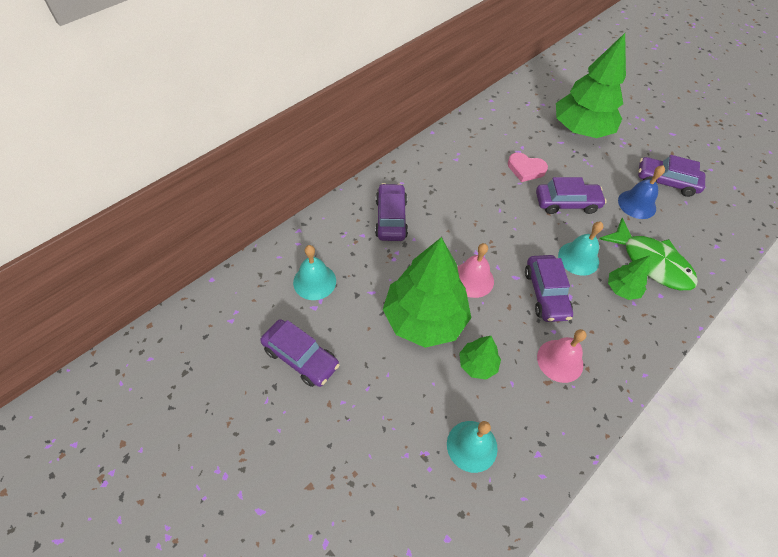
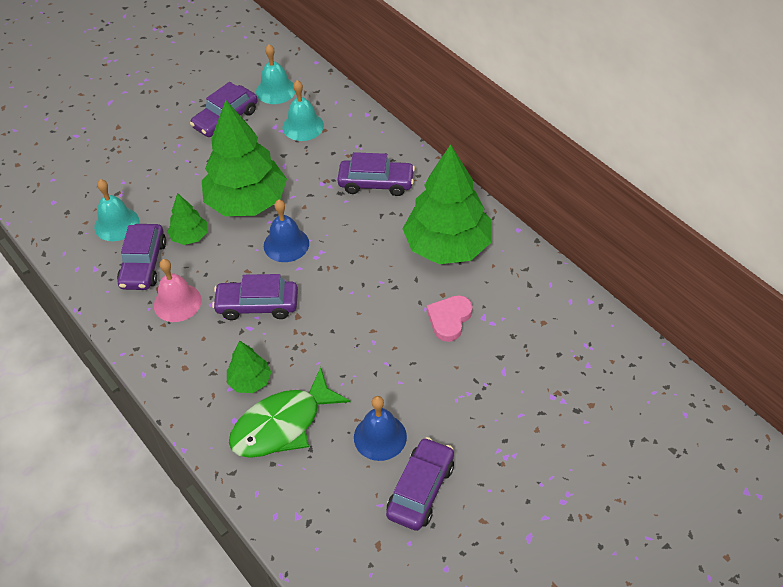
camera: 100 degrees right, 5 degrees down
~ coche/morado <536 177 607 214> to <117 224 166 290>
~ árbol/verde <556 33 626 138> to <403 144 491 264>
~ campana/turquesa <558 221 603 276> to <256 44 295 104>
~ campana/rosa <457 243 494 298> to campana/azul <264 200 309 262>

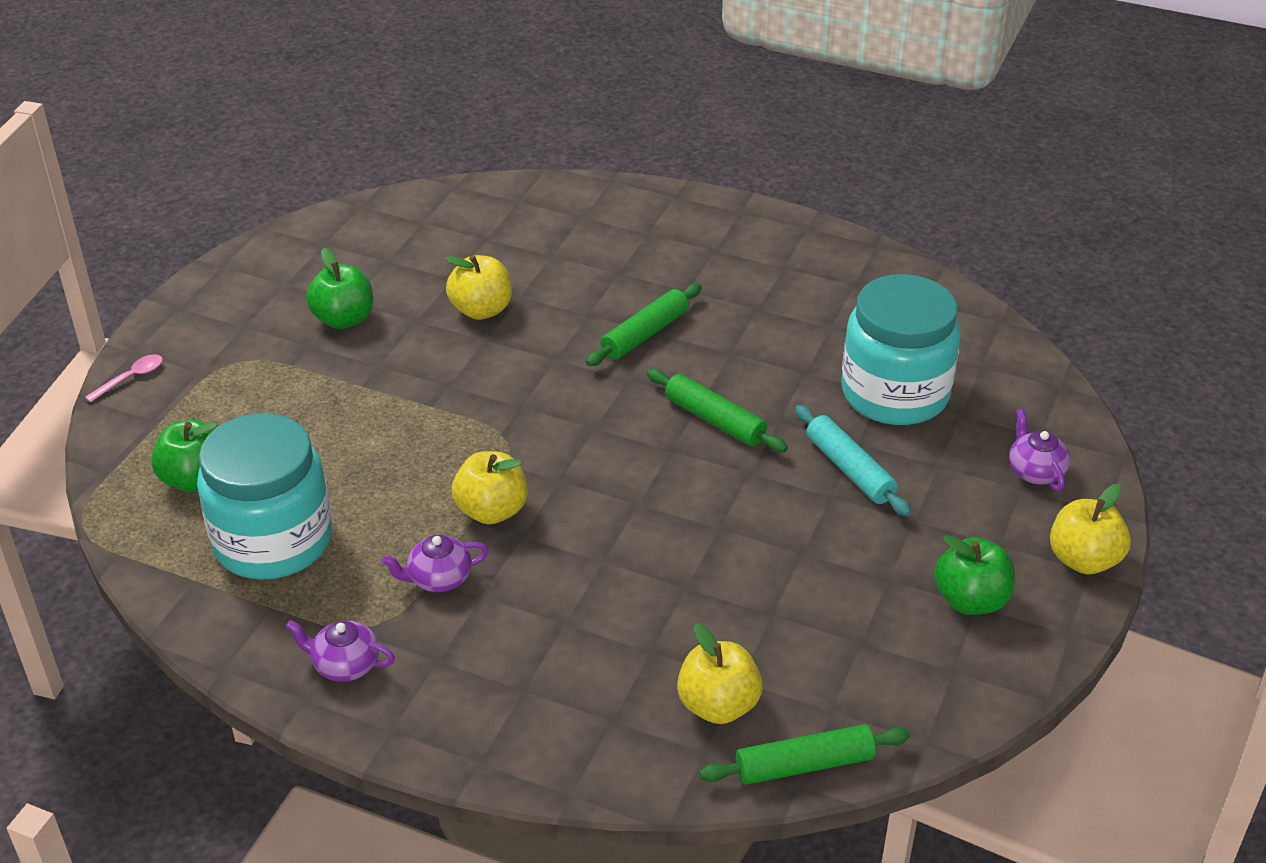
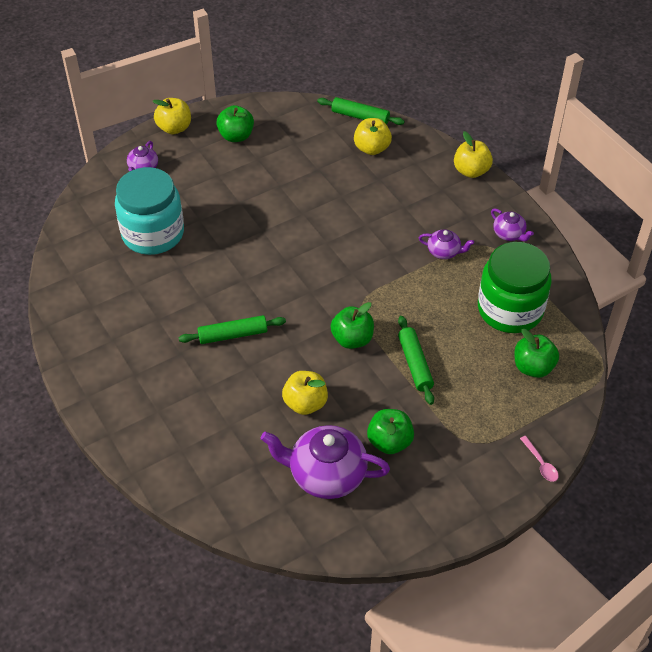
camera: 145 degrees left, 10 degrees up
- rodillo/turquesa <795 405 911 516>
+ tetera/morado <261 425 390 499>
+ manzana/verde <331 302 374 349>
~ manzana/amarillo <452 451 528 525> to <454 131 493 178>
~ rodillo/verde <647 369 788 452> to <398 316 434 405>
~ tarro/turquesa <197 413 332 580> to tarro/verde <478 242 552 333>
~ cuchara/rosa <85 354 163 402> = <520 436 558 482> 105 degrees counterclockwise

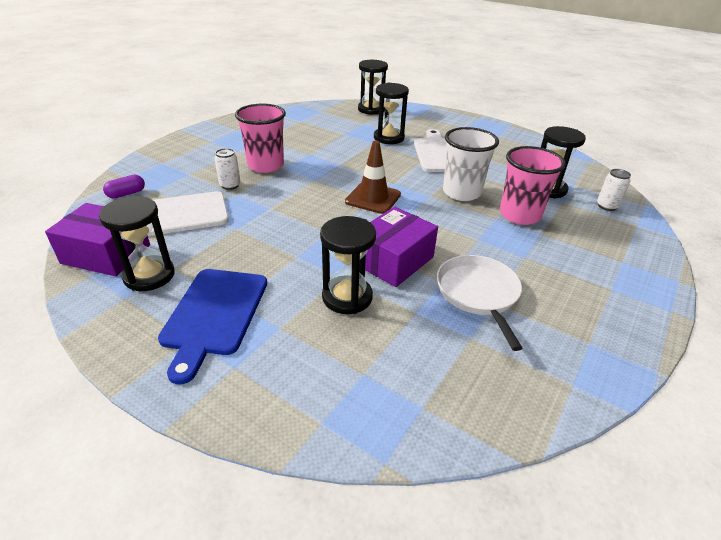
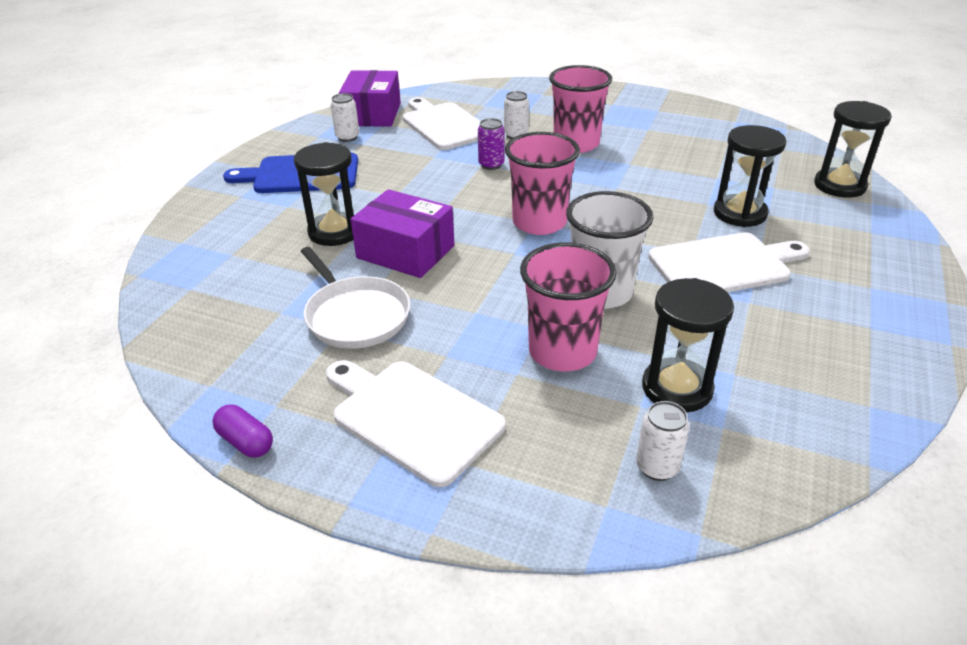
camera: 80 degrees right, 0 degrees up
+ tabla de cortar/blanco <326 360 505 487>
+ lata/morado <478 118 505 170>
~ cápsula/morado <103 175 145 199> to <213 405 273 458>
~ reloj de arena/negro <99 196 175 291> to lata/blanco <331 93 359 142>
~ cono de tráfico/marrón <345 141 401 214> to vaso/rosa <505 132 580 235>
~ sartén/blanco <437 255 522 351> = <301 247 410 349> 75 degrees clockwise

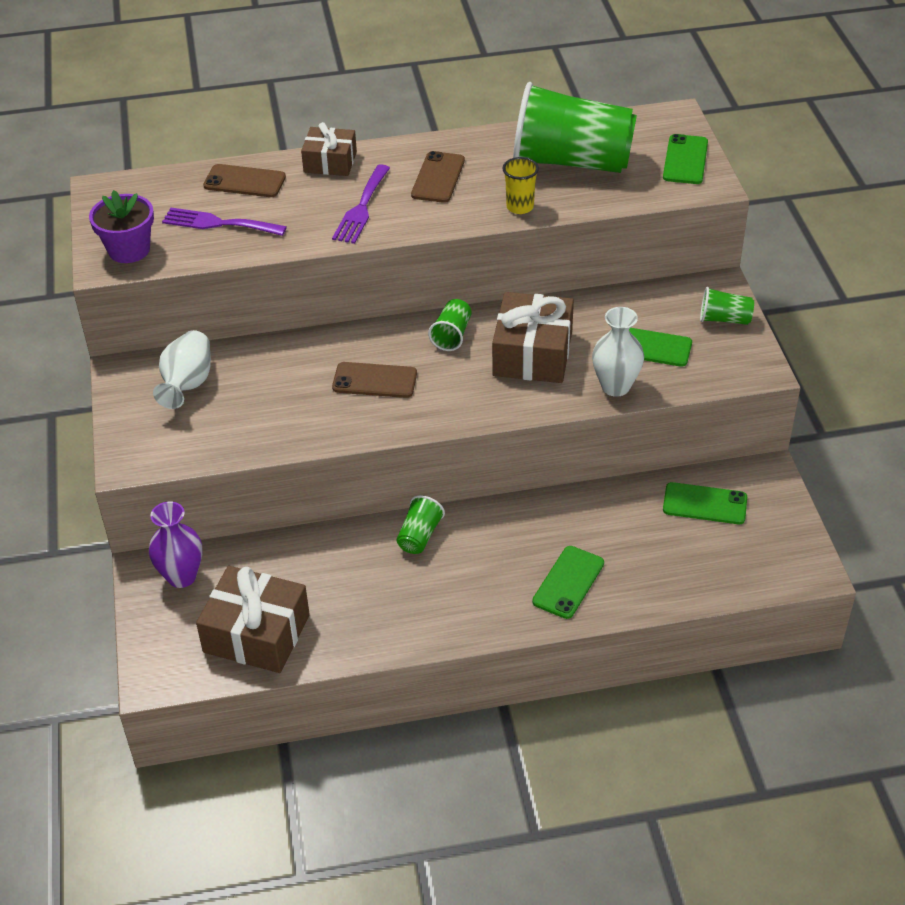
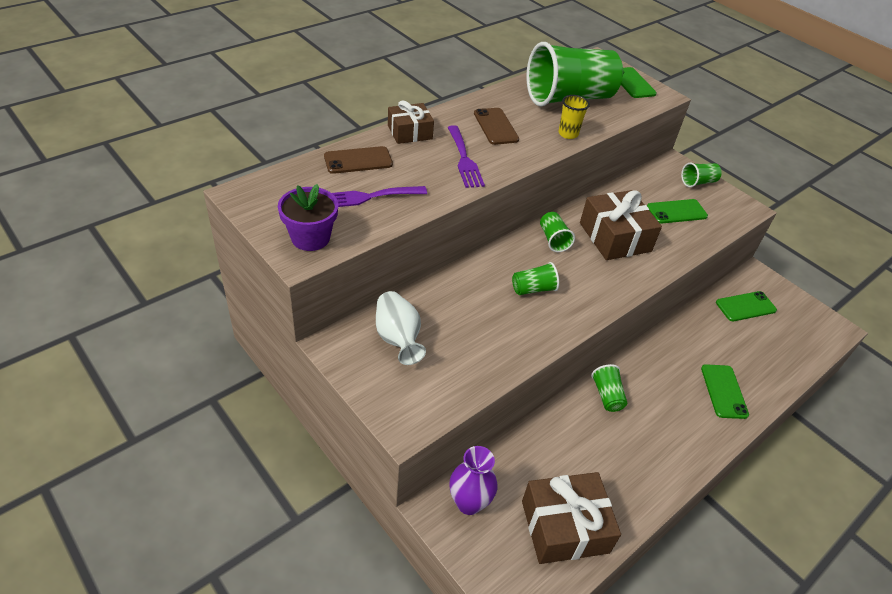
camera: 35 degrees left, 0 degrees up
- florero/blanco <592 307 644 397>
~ móvil/marrón <332 362 417 398> to vaso/verde <512 262 559 295>

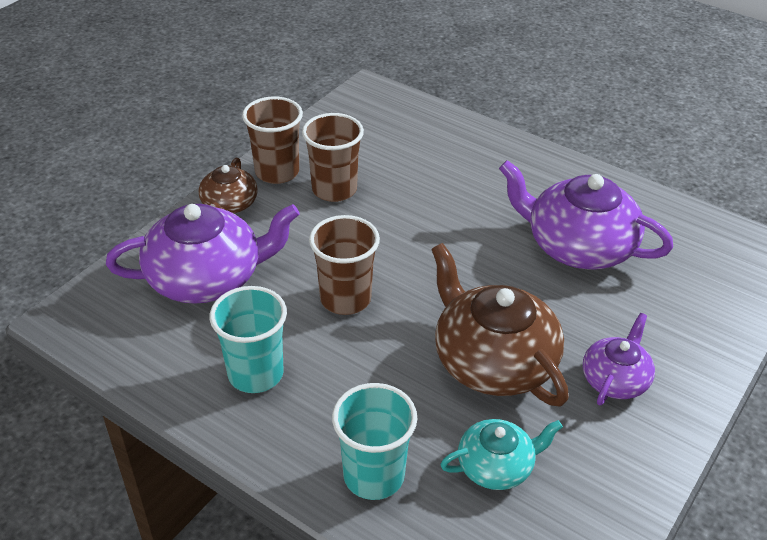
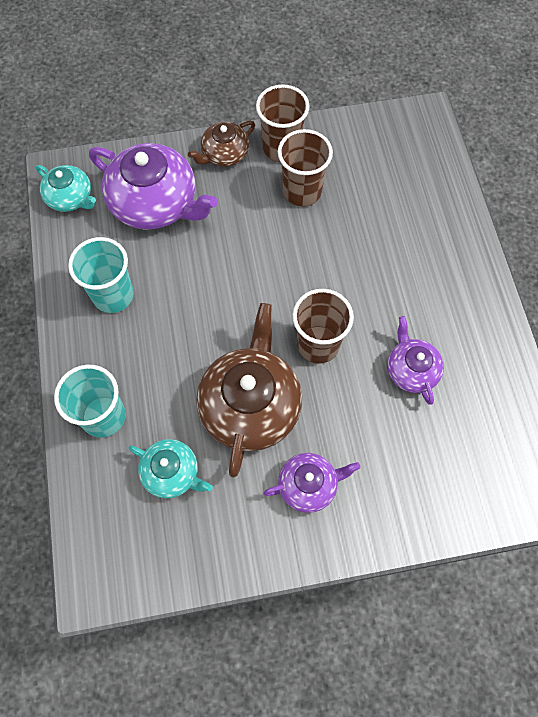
camera: 45 degrees right, 25 degrees up
+ tetera/turquesa <36 165 96 212>
~ vaso/marrón <309 215 380 315> to <293 289 354 364>
~ tetera/morado <499 160 673 270> = <387 316 444 405> x0.55

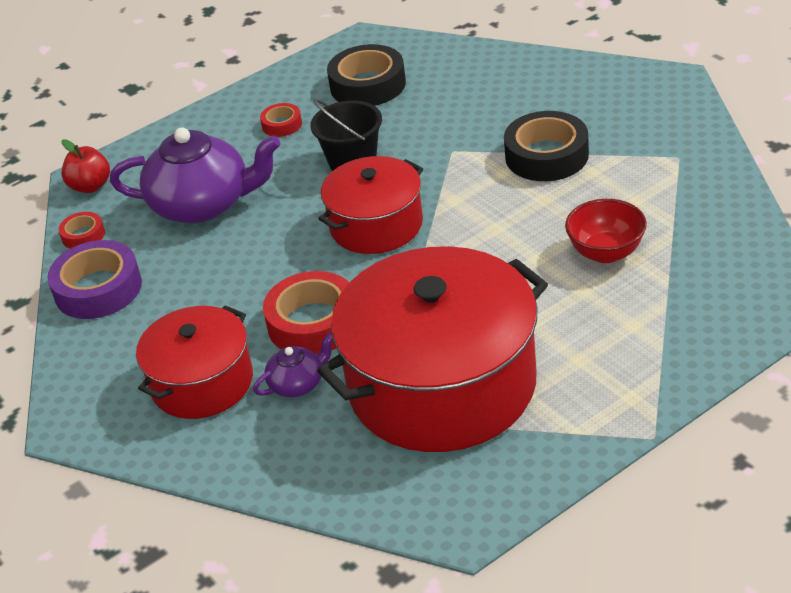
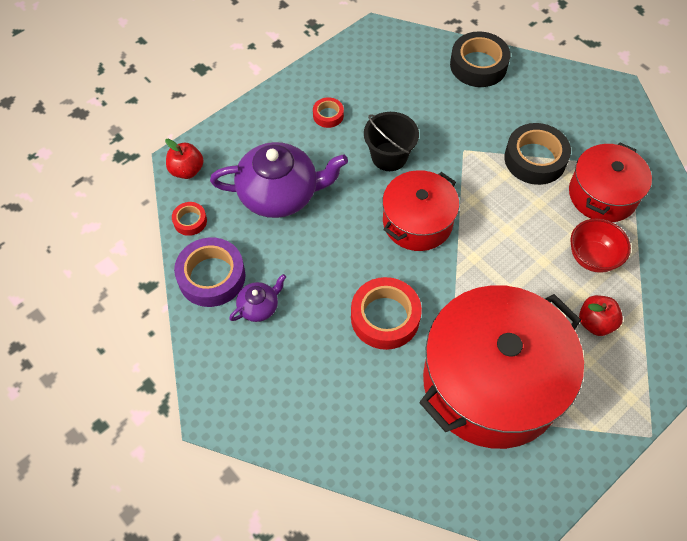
camera: 10 degrees left, 20 degrees up
+ manzana/rojo <579 295 623 336>
~ olla/rojo <136 305 253 419> to <569 142 652 222>
~ tetera/morado <253 333 333 397> to <229 274 286 322>
~ cinta adhesiva/negro <327 44 406 106> to <450 31 510 87>

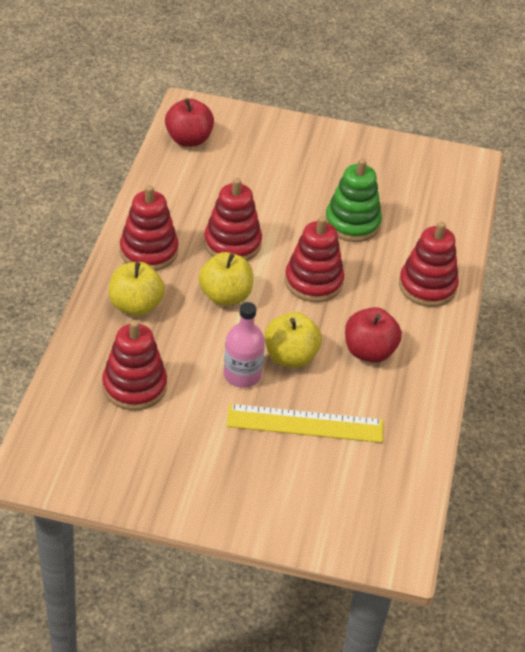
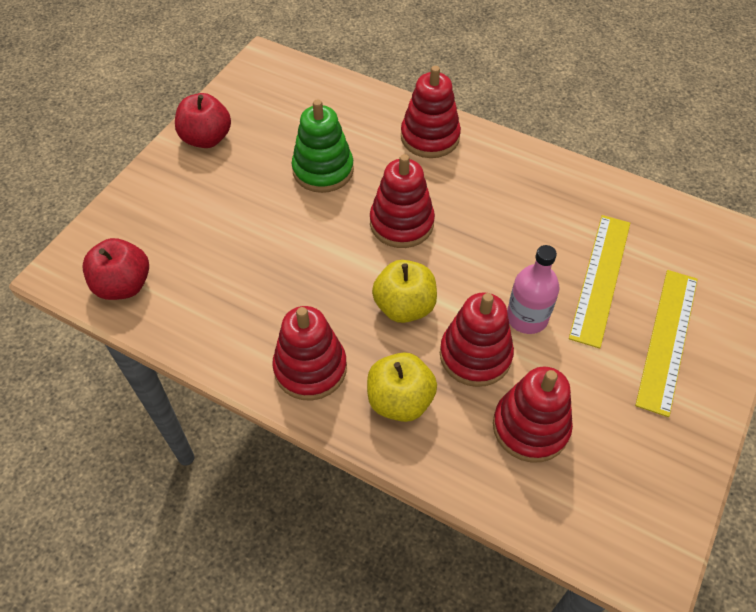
camera: 70 degrees left, 10 degrees up
- manzana/amarillo <265 312 322 368>
+ regla/amarillo <635 270 698 417>
~ juguete apilable/rojo <204 178 262 261> to <440 292 514 387>
~ manzana/rojo <345 307 402 363> to <175 93 231 148>

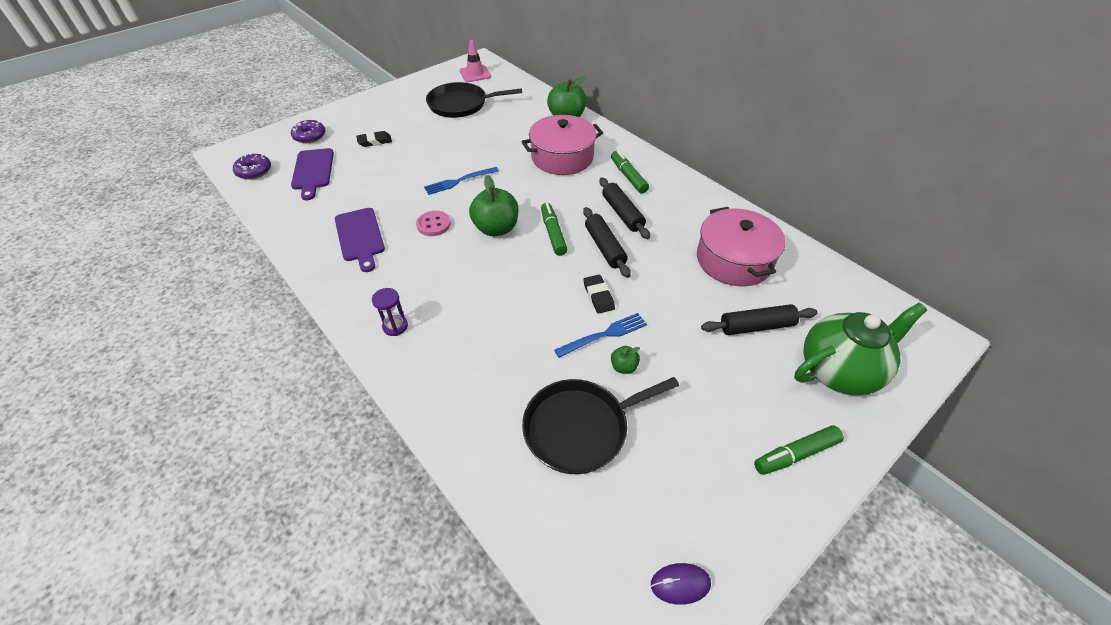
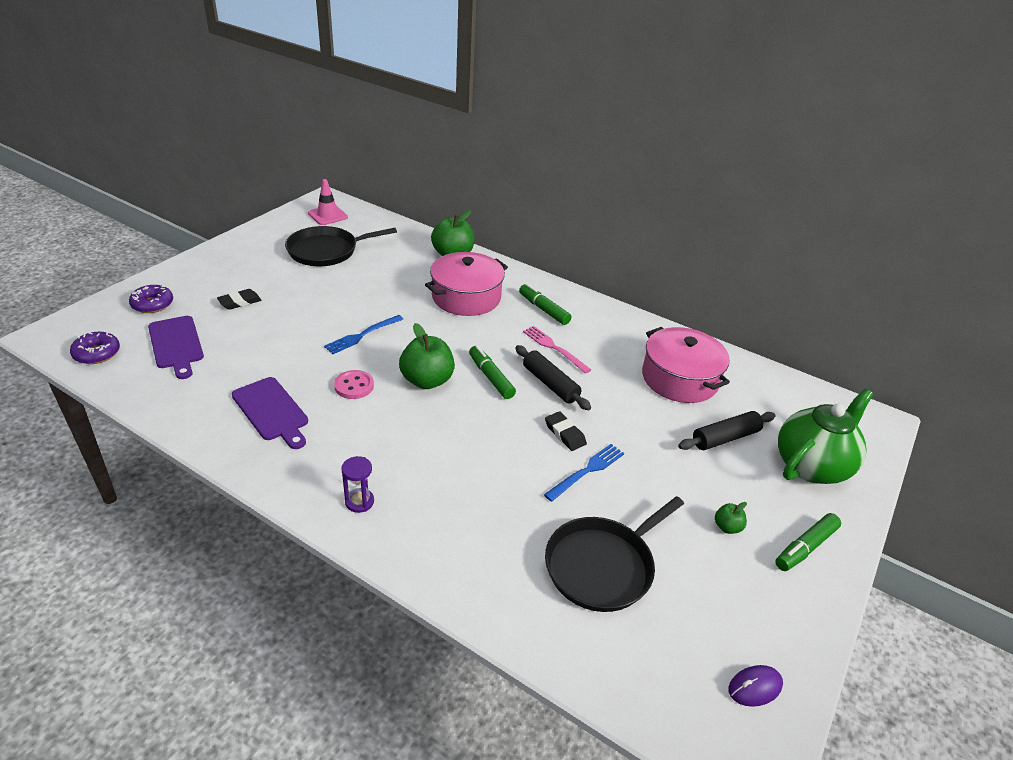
camera: 20 degrees left, 10 degrees down
~ manzana/verde <611 346 640 374> to <715 502 747 534>
~ rodillo/negro <599 177 650 239> to tenedor/rosa <523 326 591 374>

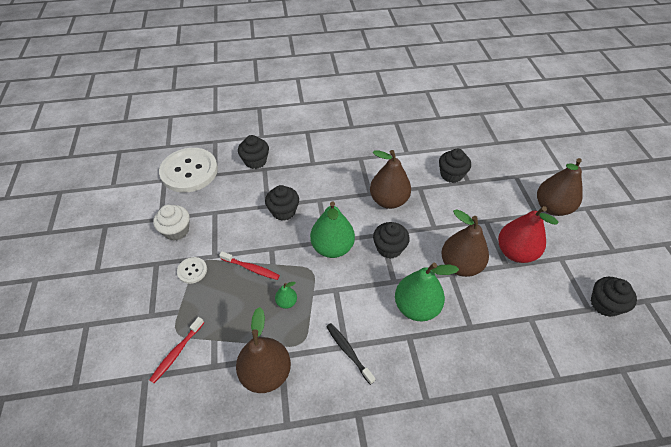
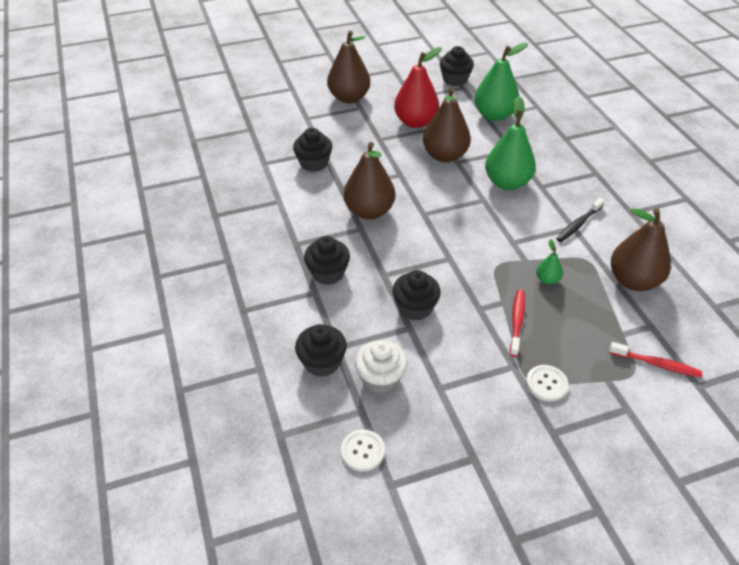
camera: 100 degrees left, 5 degrees down
~ magdalena/blanco <153 205 190 241> to <355 340 407 393>
~ pera/verde <310 201 355 258> to <474 43 528 121>
~ magdalena/negro <373 222 410 259> to <304 236 350 285>
~ botón/blanco <159 148 218 193> = <341 430 385 472> x0.44

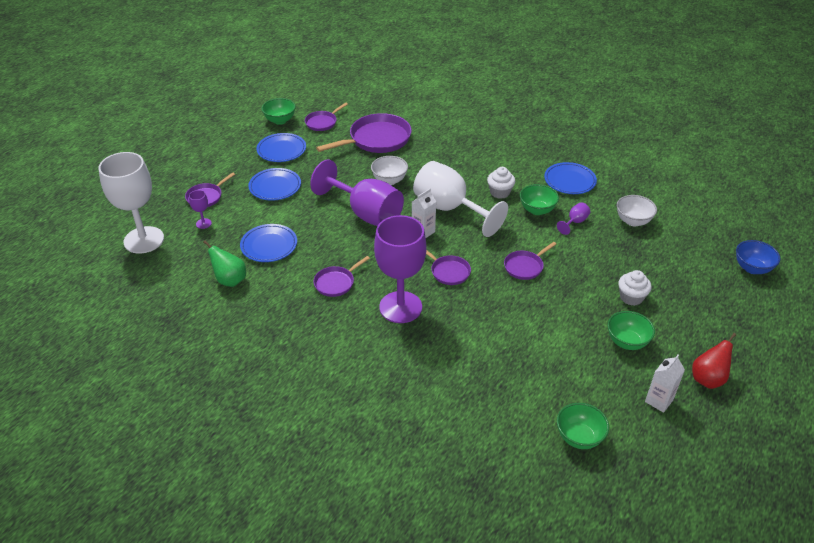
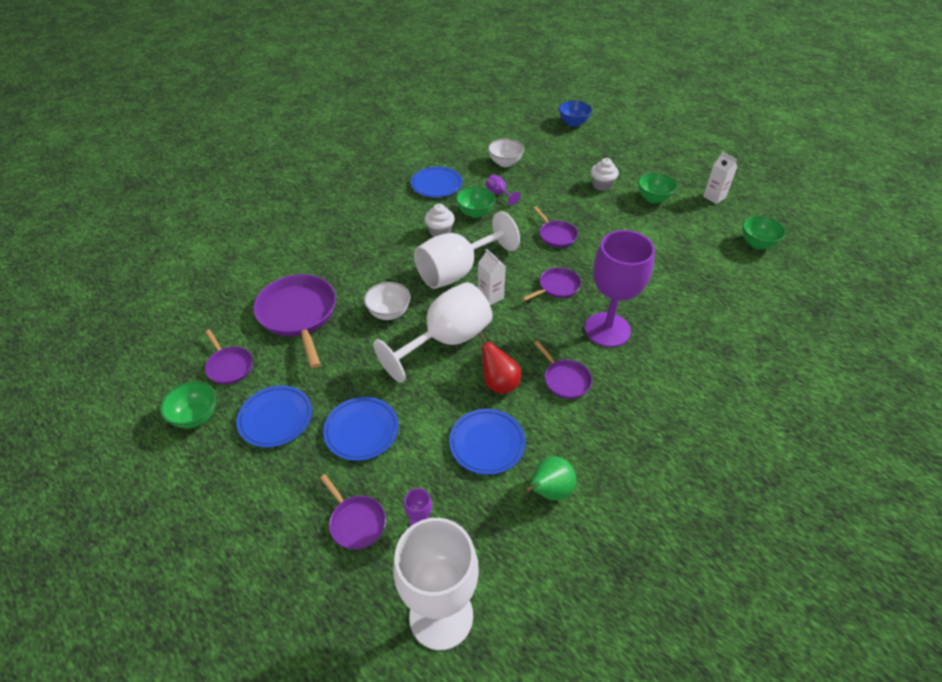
camera: 80 degrees left, 5 degrees up
~ pera/rojo <692 333 737 389> to <478 333 521 394>
~ copa/morado <310 159 404 226> to copa/blanco <373 282 492 383>

